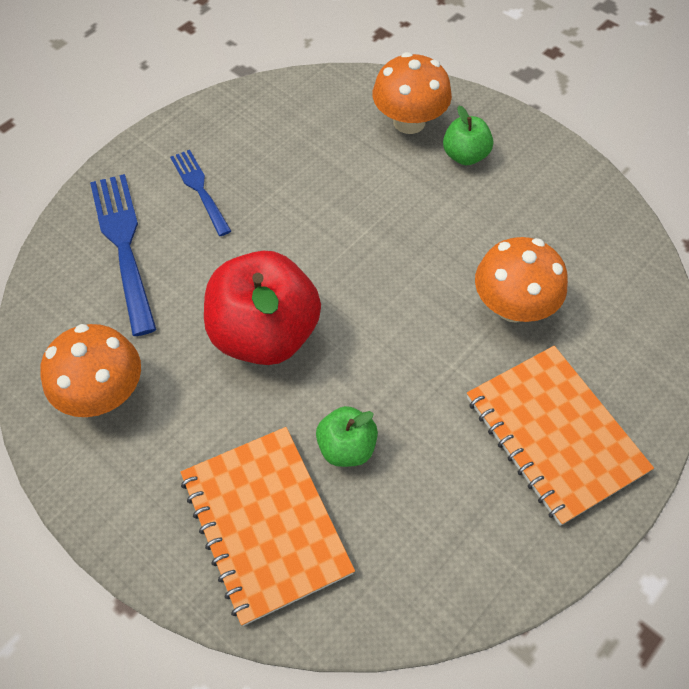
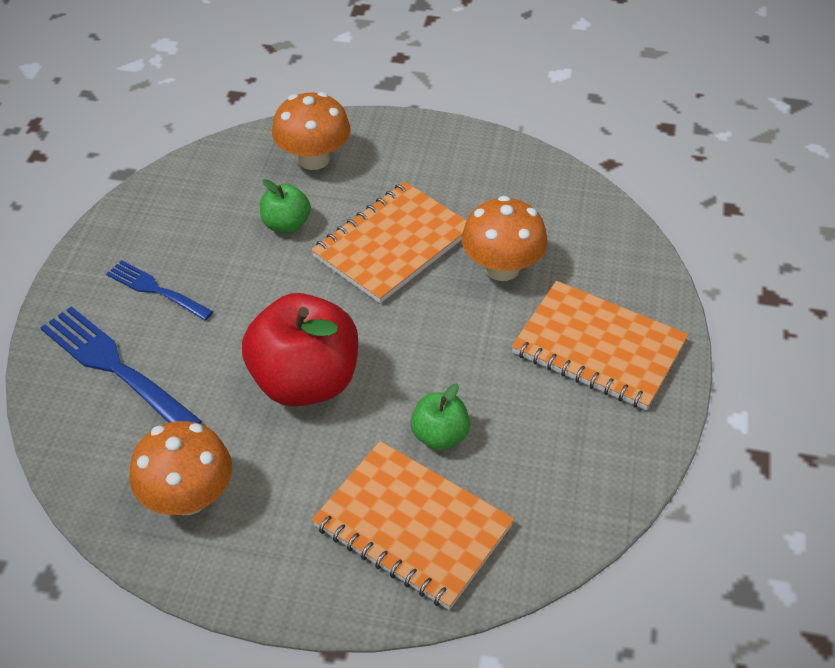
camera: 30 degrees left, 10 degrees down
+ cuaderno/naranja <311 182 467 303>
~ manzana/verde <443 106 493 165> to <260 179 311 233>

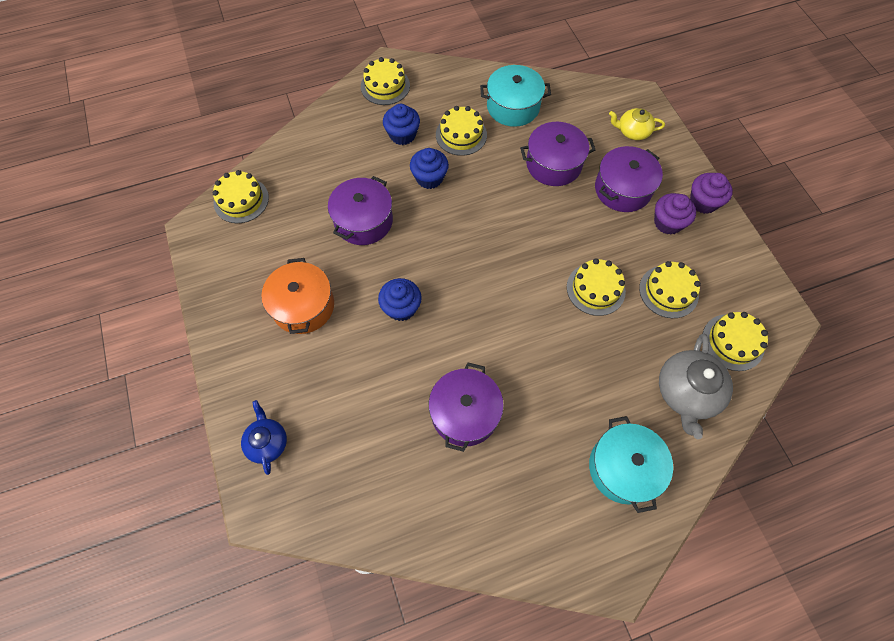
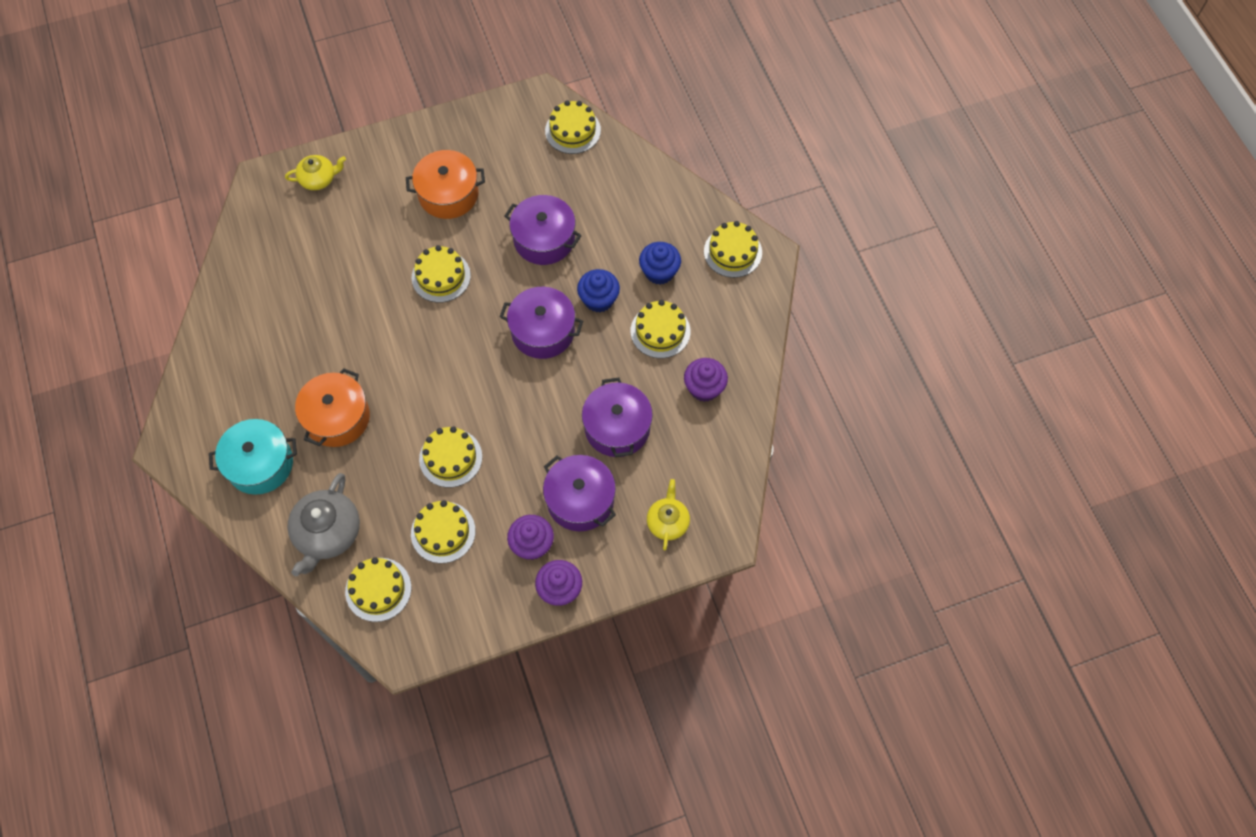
camera: 90 degrees right, 0 degrees up
+ olla/naranja <295 368 370 447>
~ olla/morado <429 363 504 452> to <500 287 583 359>
~ magdalena/azul <378 278 422 321> to tarta/amarillo <412 245 471 303>
~ olla/turquesa <480 65 551 127> to magdalena/morado <684 358 728 402>
~ tetera/azul <241 400 287 475> to tetera/amarillo <285 155 346 190>
~ tetera/gris <659 334 733 439> = <287 473 360 576> 90 degrees counterclockwise

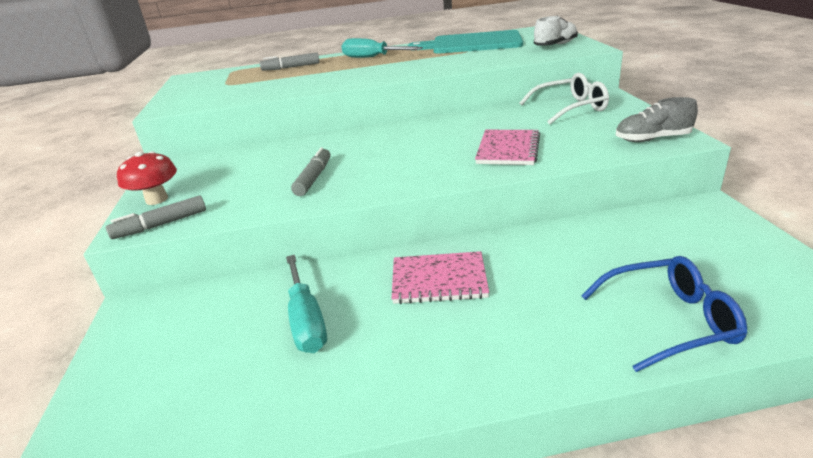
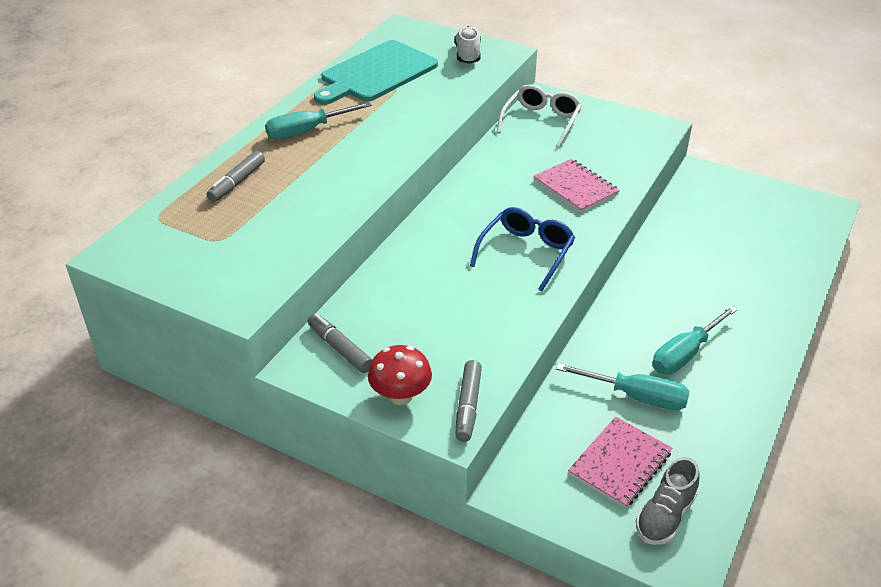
camera: 55 degrees left, 10 degrees up
+ destornillador/turquesa <652 306 738 374>
~ rotulador/gris <291 147 331 196> to <308 313 373 373>
~ cuaderno/rosa <391 251 489 304> to <568 417 672 508>
~ gafas/azul <581 256 747 372> to <470 207 575 292>
~ zapato/gris <616 97 698 142> to <636 457 700 545>

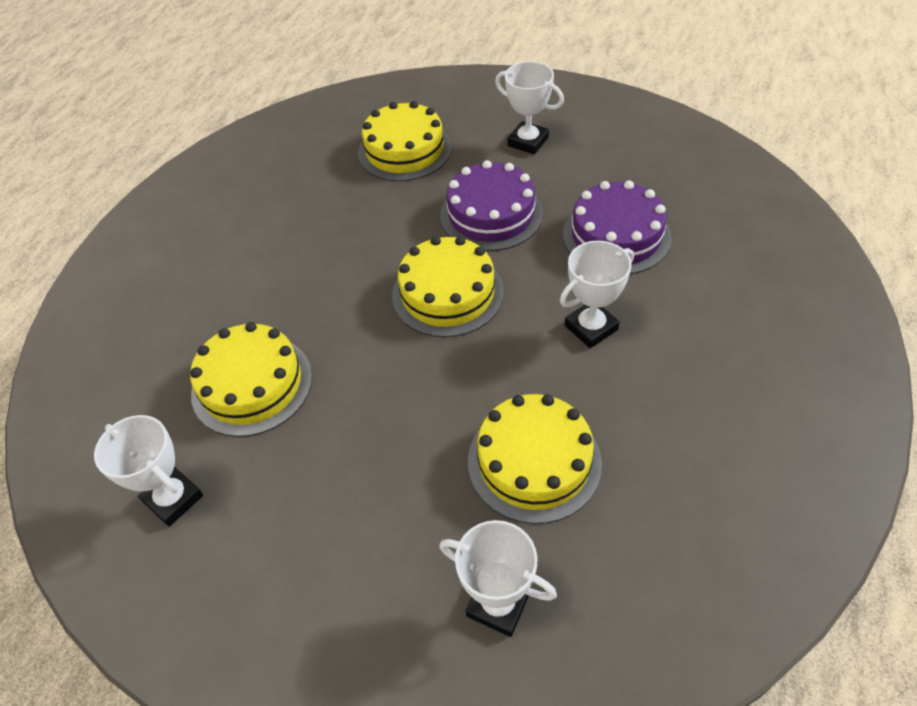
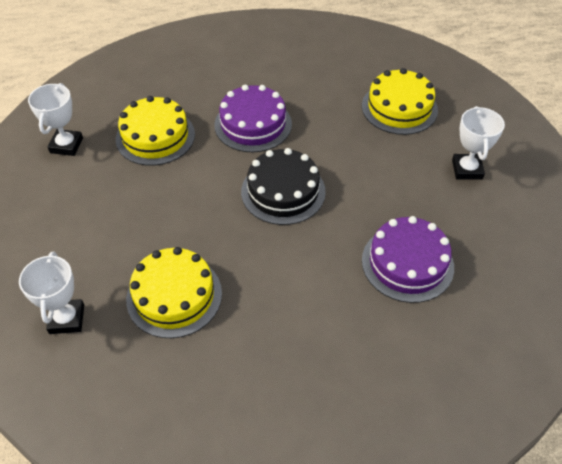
camera: 55 degrees right, 0 degrees up
- trofeo/blanco <560 241 634 348>
~ tarta/morado <440 160 543 251> to <214 85 292 152>
~ tarta/amarillo <392 236 504 337> to tarta/negro <241 148 326 225>

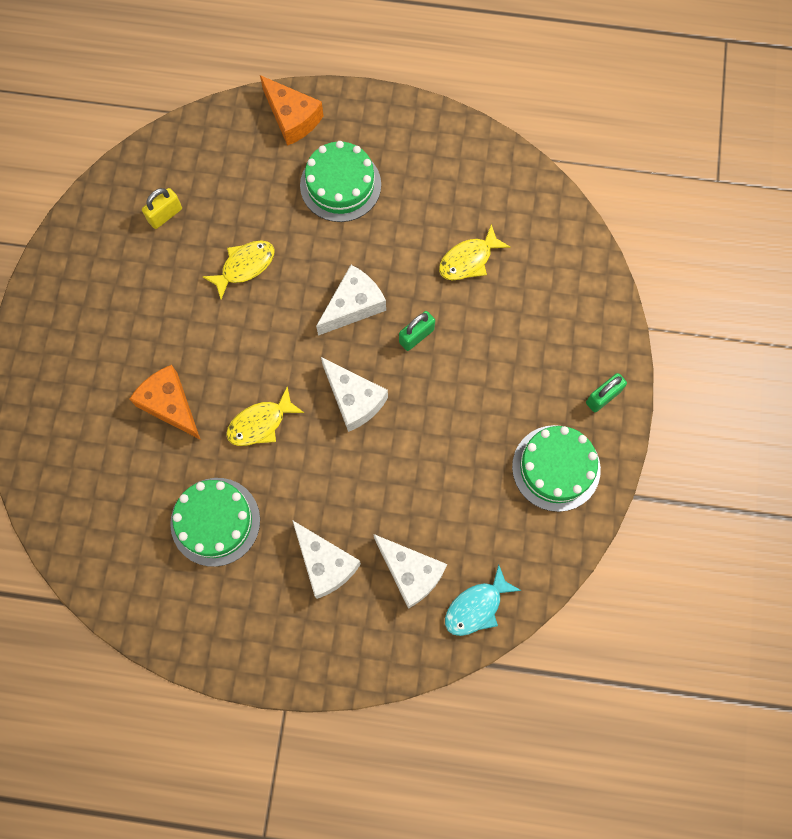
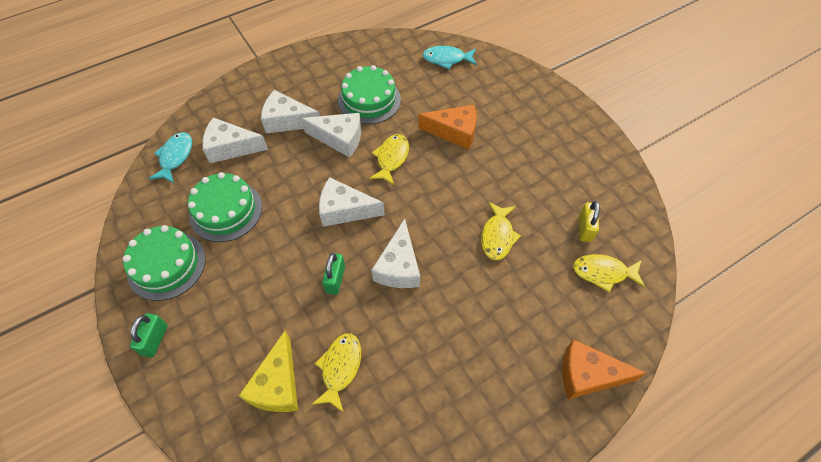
camera: 140 degrees right, 15 degrees down
+ queso/amarillo <239 331 298 412>
+ queso/blanco <301 113 361 158>
+ pez/turquesa <422 46 477 69>
+ pez/amarillo <573 254 645 293>
~ tarta/verde <300 141 381 222> to <188 172 262 242>

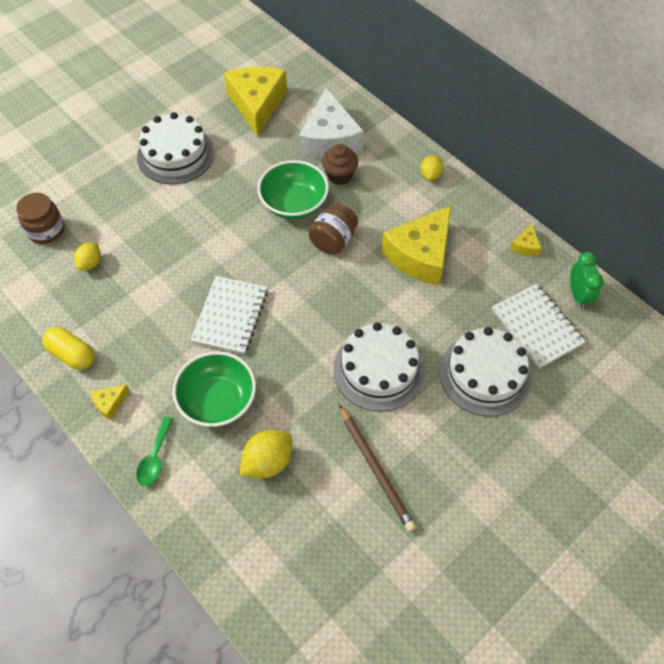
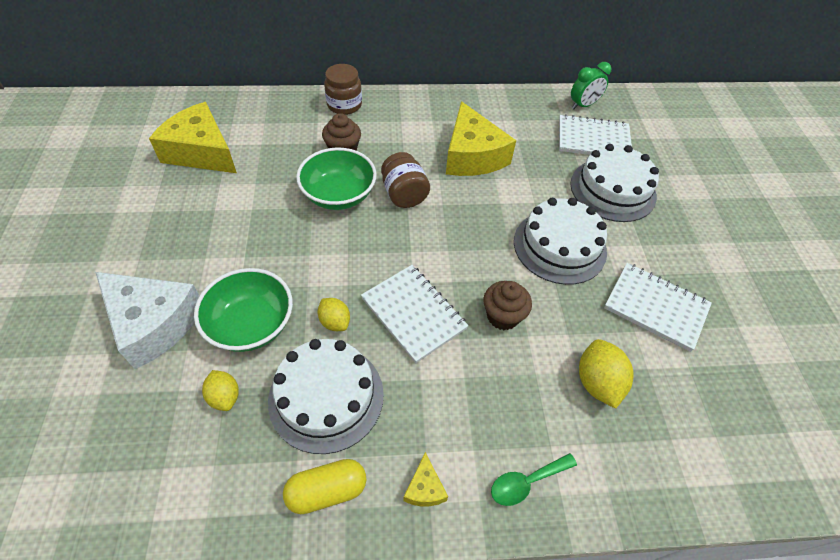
camera: 55 degrees left, 5 degrees down
- queso/amarillo <511 224 542 256>
+ magdalena/marrón <483 281 532 330>
~ tarro/marrón <16 193 64 244> to <324 64 362 115>
~ tarta/blanco <137 112 214 184> to <268 339 384 454>
~ cuenco/verde <173 351 256 427> to <194 268 293 352>
~ queso/blanco <299 87 364 159> to <95 272 199 369>
~ limón/amarillo <420 155 443 181> to <317 298 350 331>
~ lápiz/marrón <339 404 416 531> to cuaderno/blanco <604 263 712 352>
~ cuchara/verde <136 416 173 486> = <491 453 577 506> 105 degrees clockwise
~ despertador/verde <570 252 604 309> = <571 62 612 109> 120 degrees clockwise

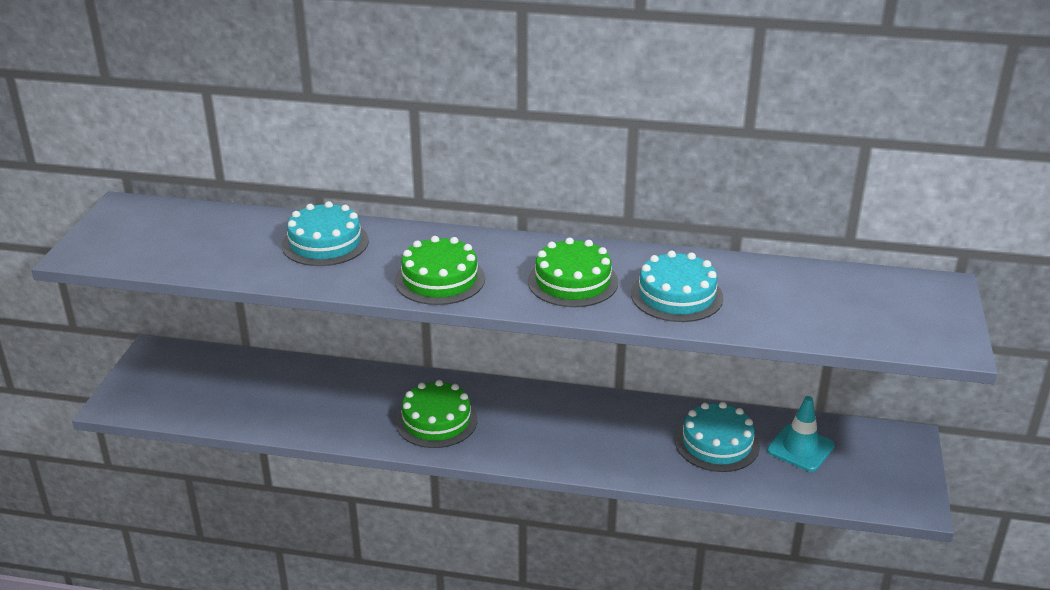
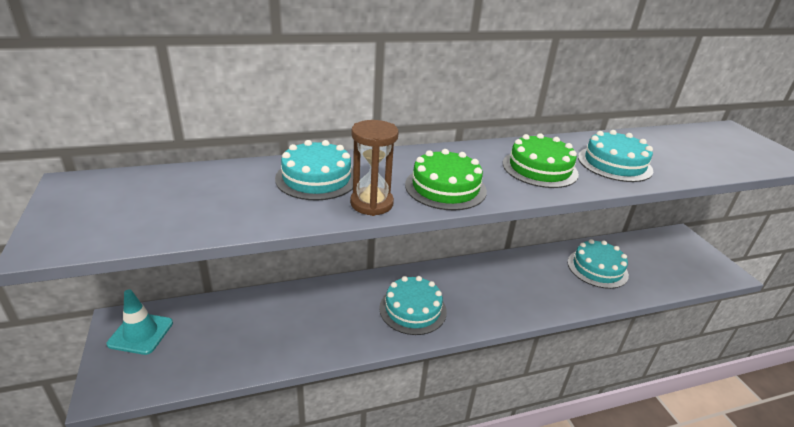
camera: 30 degrees left, 0 degrees up
+ reloj de arena/marrón <350 120 399 216>
~ cono de tráfico/turquesa <767 396 835 472> to <107 289 173 355>
~ tarta/verde <396 380 478 448> to tarta/turquesa <379 276 447 335>

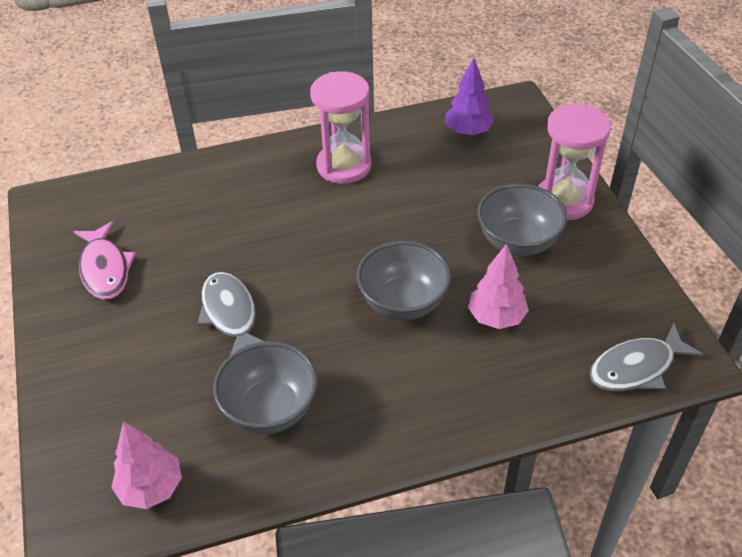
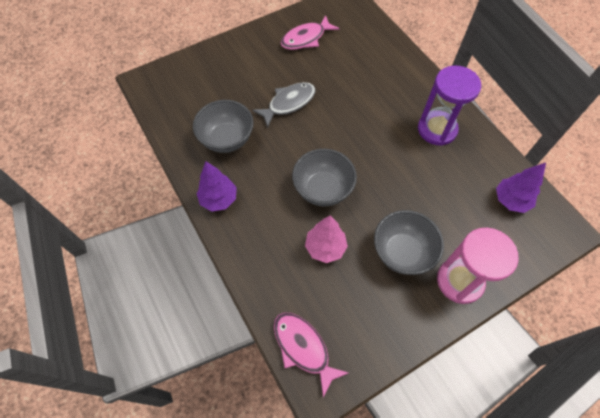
camera: 75 degrees right, 15 degrees up
- árbol/rosa <111 421 182 509>
+ árbol/morado <196 161 237 211>
~ reloj de arena/rosa <310 71 371 184> to reloj de arena/morado <418 66 481 146>
~ pez/gris <589 323 704 391> to pez/rosa <274 313 349 397>

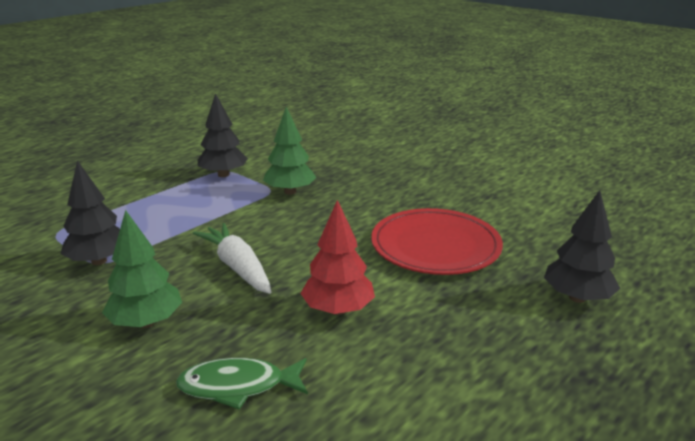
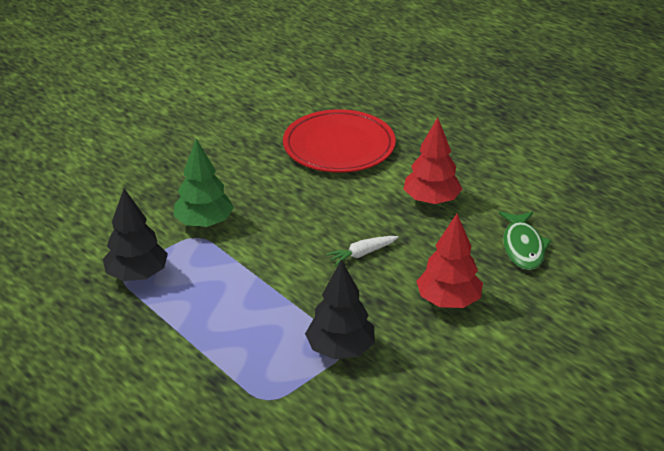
camera: 85 degrees left, 10 degrees up
- árbol/negro <544 190 620 303>
~ árbol/verde <102 210 182 328> to árbol/rojo <416 214 483 308>
~ zanahoria/blanco <193 223 272 294> = <326 236 398 266> x0.57

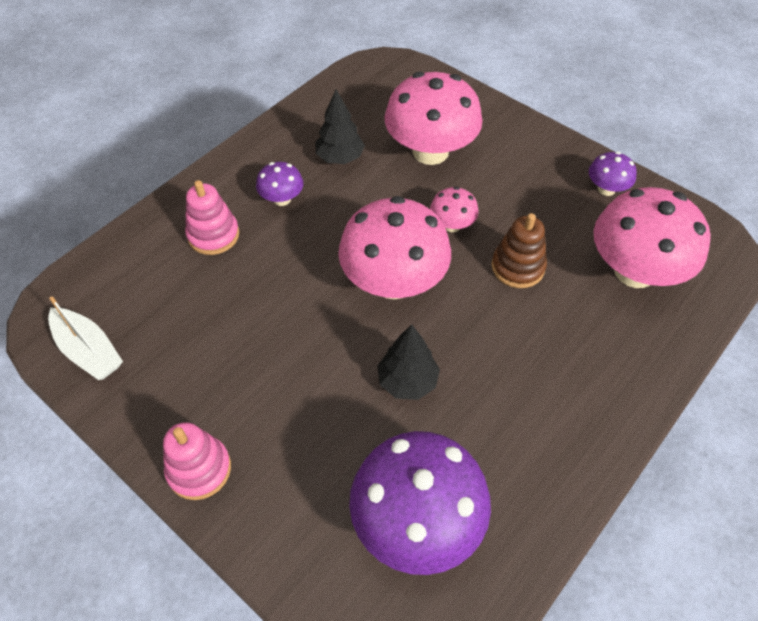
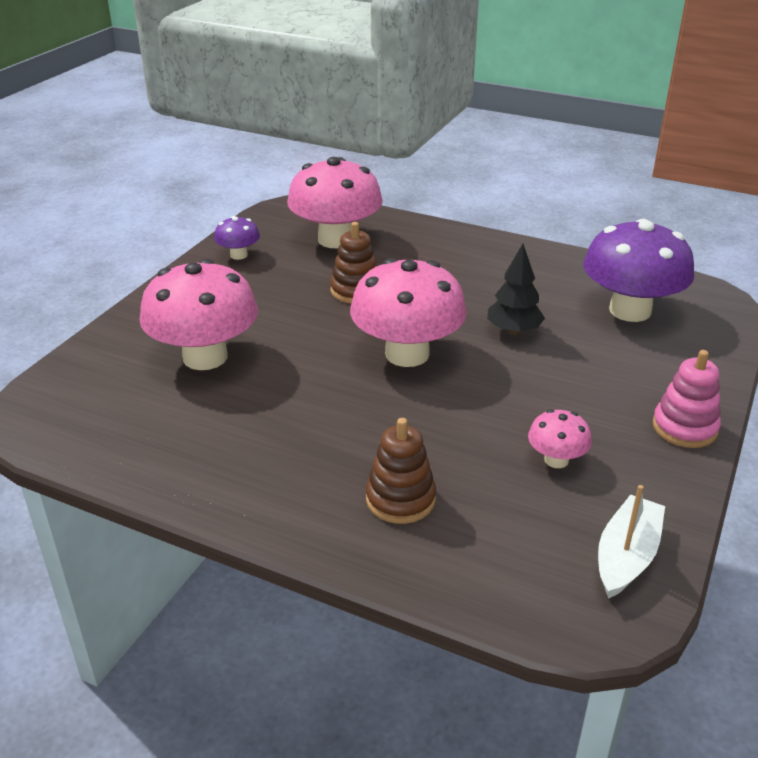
camera: 105 degrees left, 20 degrees down
- seta/morado <256 162 303 206>
- árbol/negro <316 89 365 164>
~ seta/rosa <430 187 479 232> to <528 409 592 468>
~ juguete apilable/rosa <185 180 239 255> to juguete apilable/marrón <366 418 436 524>

